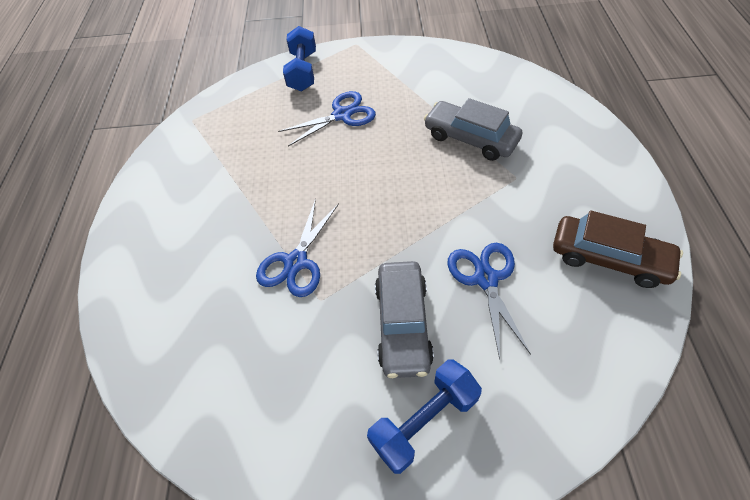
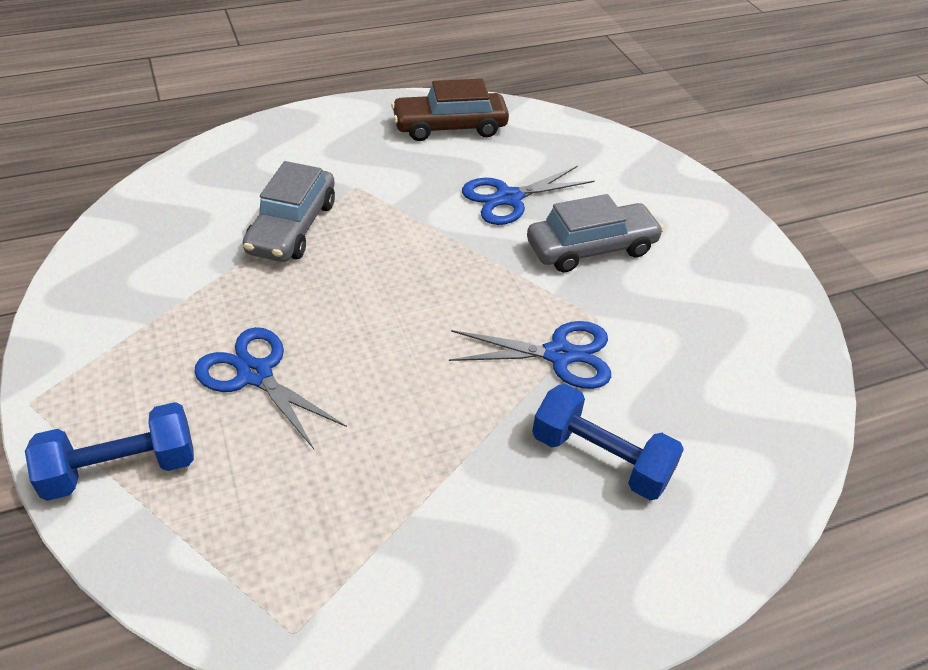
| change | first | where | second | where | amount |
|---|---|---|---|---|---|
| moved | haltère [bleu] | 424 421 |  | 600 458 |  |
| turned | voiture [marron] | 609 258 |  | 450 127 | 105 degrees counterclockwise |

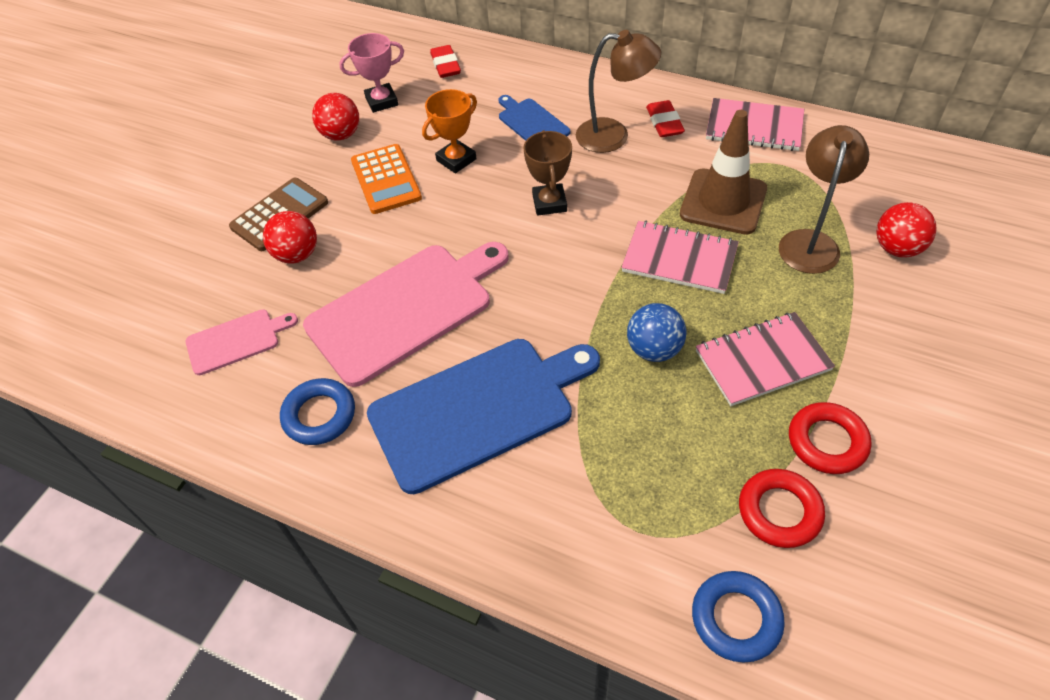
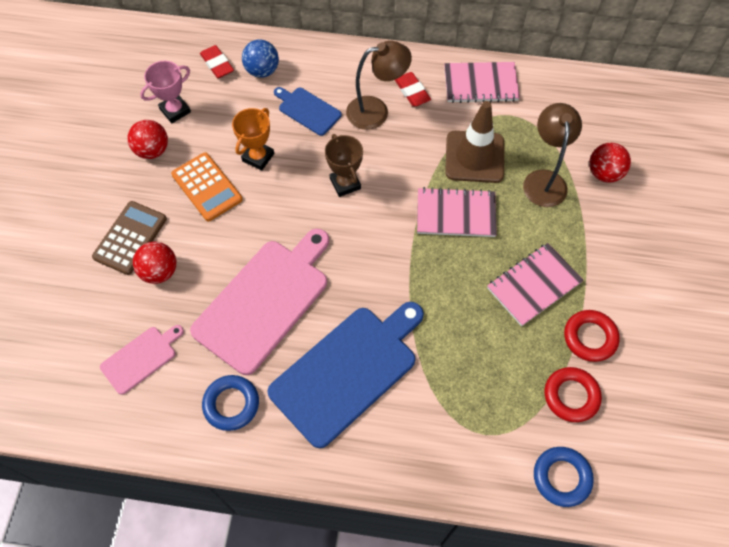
| change | first | where | second | where | amount |
|---|---|---|---|---|---|
| moved | balle [bleu] | 654 349 |  | 262 71 |  |

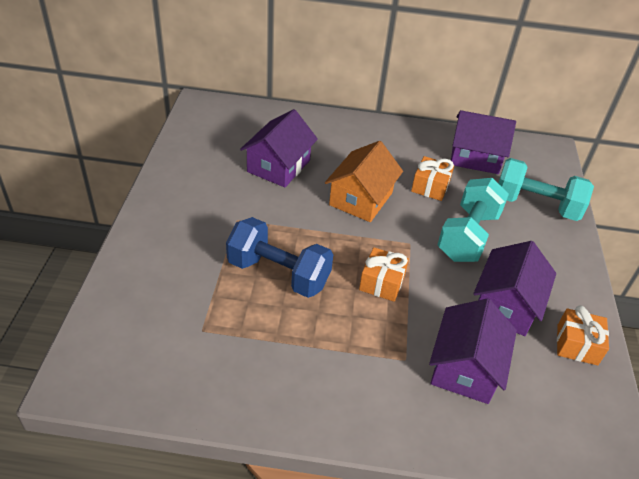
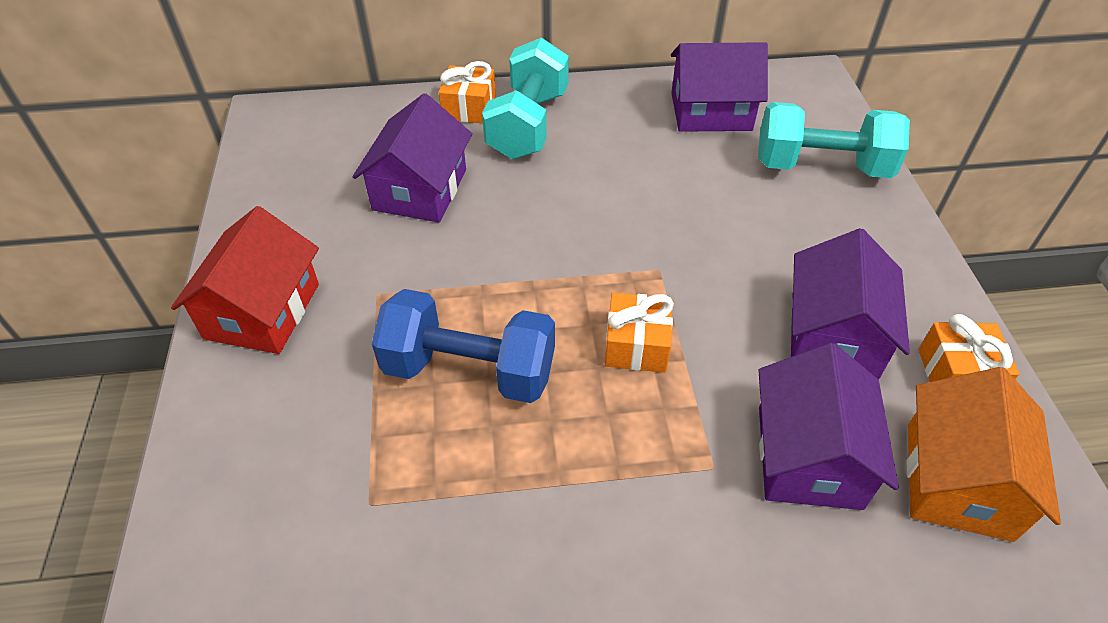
| change | first | where | second | where | amount |
|---|---|---|---|---|---|
| moved | maison [orange] | 361 199 |  | 958 480 |  |
| moved | cadeau [orange] | 430 187 |  | 469 108 |  |
| moved | haltère [turquoise] | 468 236 |  | 528 124 |  |
| added |  |  | maison [rouge] | 263 311 |  |

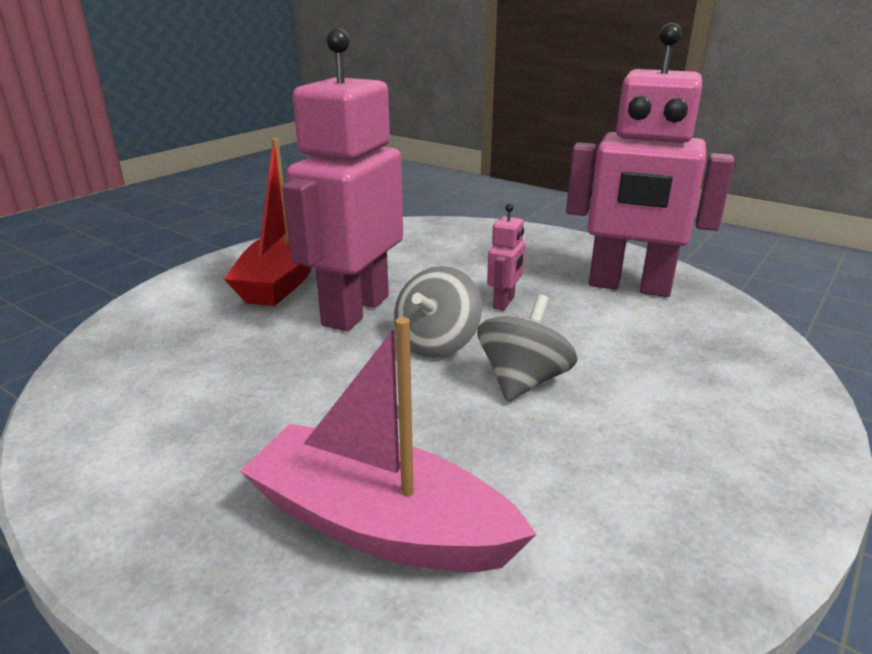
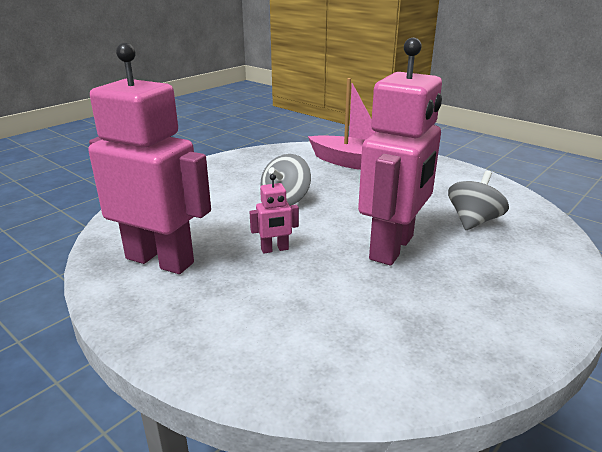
| change | first | where | second | where | amount |
|---|---|---|---|---|---|
| removed | bateau [rouge] | 284 279 |  |  |  |
| moved | toupie [gris] | 437 344 |  | 473 221 |  |
| turned | robot [rose] | 504 303 |  | 275 249 | 135 degrees counterclockwise |

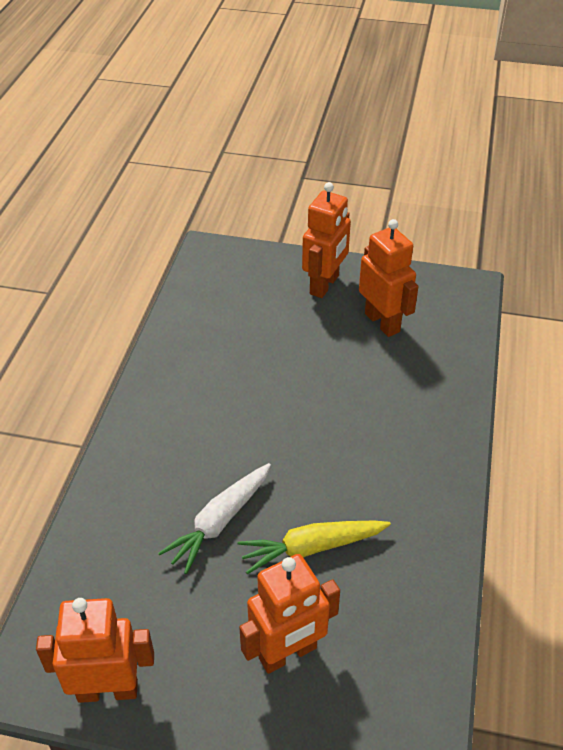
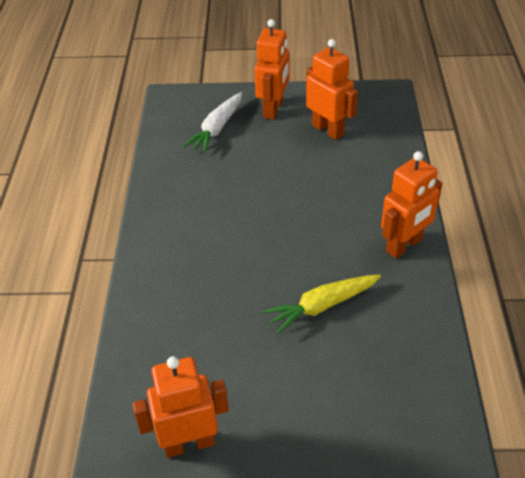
| change | first | where | second | where | amount |
|---|---|---|---|---|---|
| moved | carotte [blanc] | 219 522 |  | 217 129 |  |
| moved | robot [orange] | 288 654 |  | 404 245 |  |

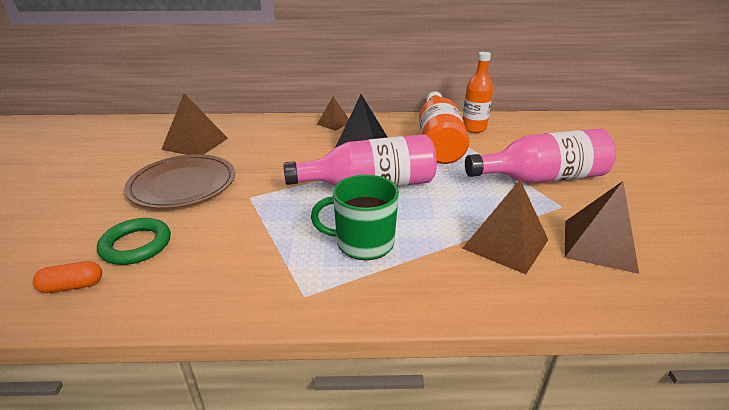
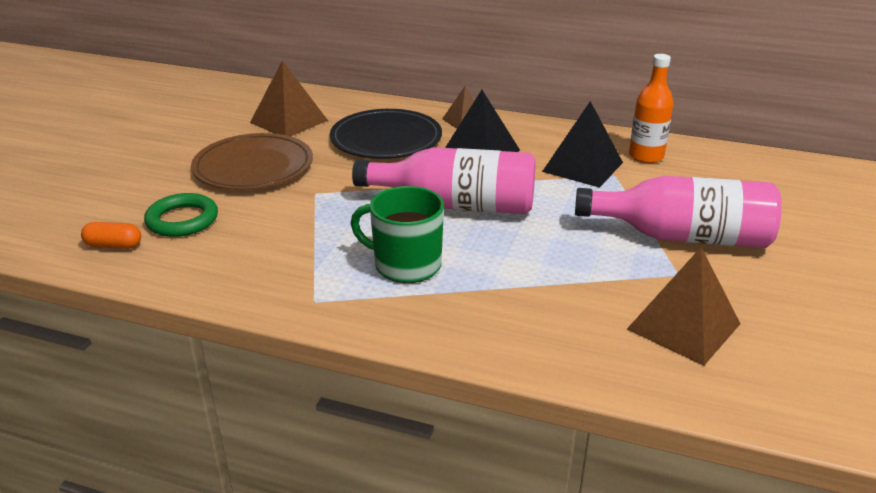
| change | first | where | second | where | amount |
|---|---|---|---|---|---|
| replaced | bouteille [orange] | 439 142 | pyramide [noir] | 582 167 |  |
| removed | pyramide [marron] | 505 244 |  |  |  |
| added |  |  | assiette [noir] | 386 139 |  |

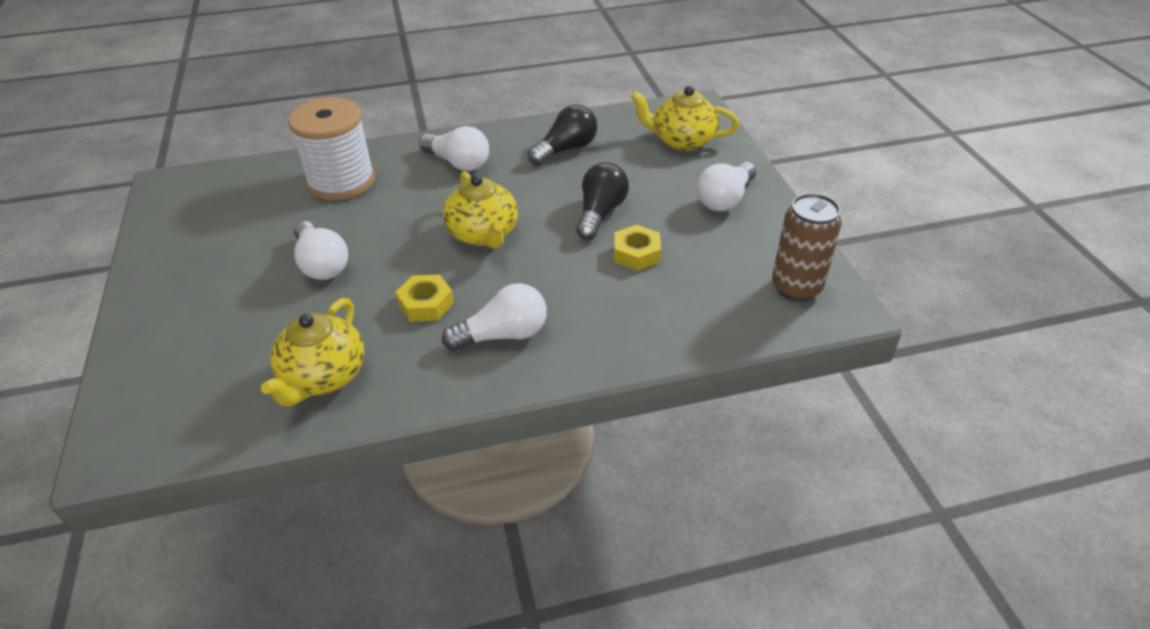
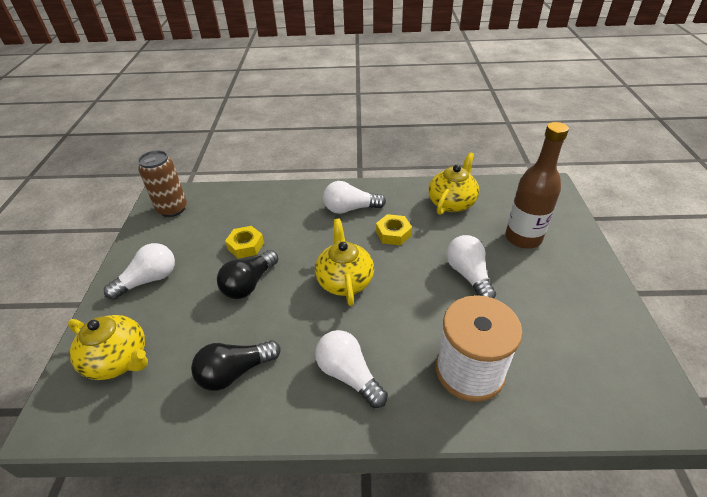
| change | first | where | second | where | amount |
|---|---|---|---|---|---|
| added |  |  | bouteille [marron] | 523 238 |  |

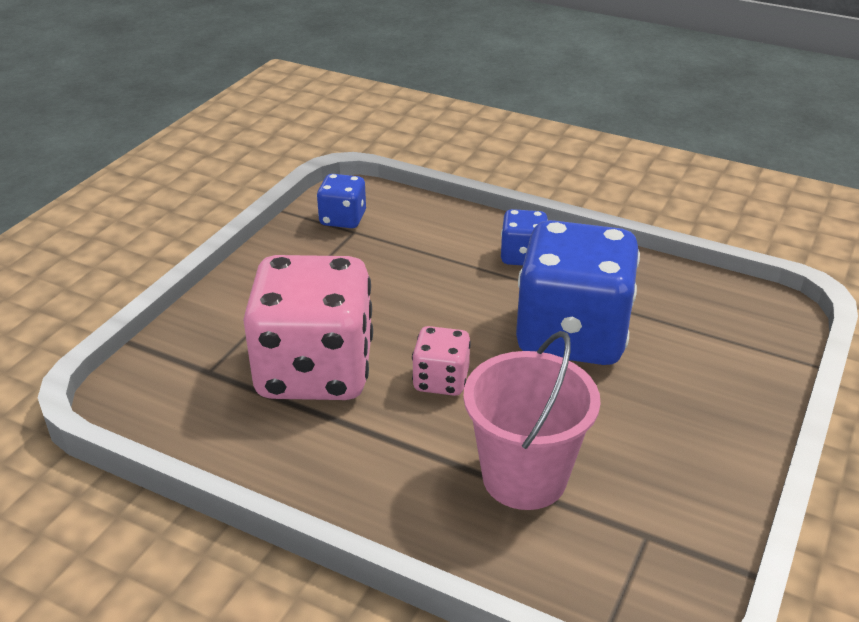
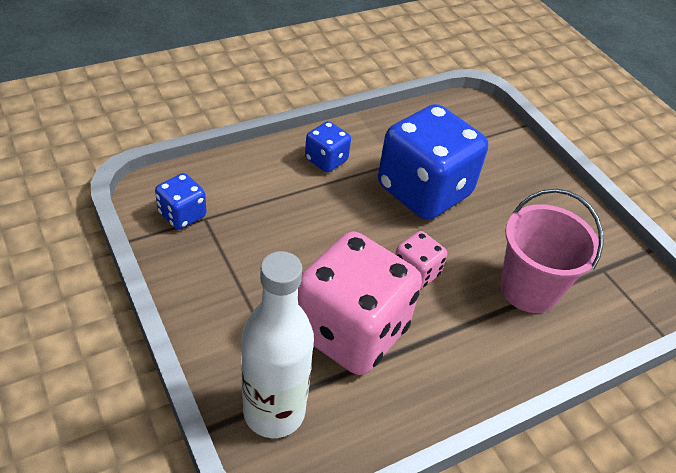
| change | first | where | second | where | amount |
|---|---|---|---|---|---|
| added |  |  | bouteille [blanc] | 274 412 |  |

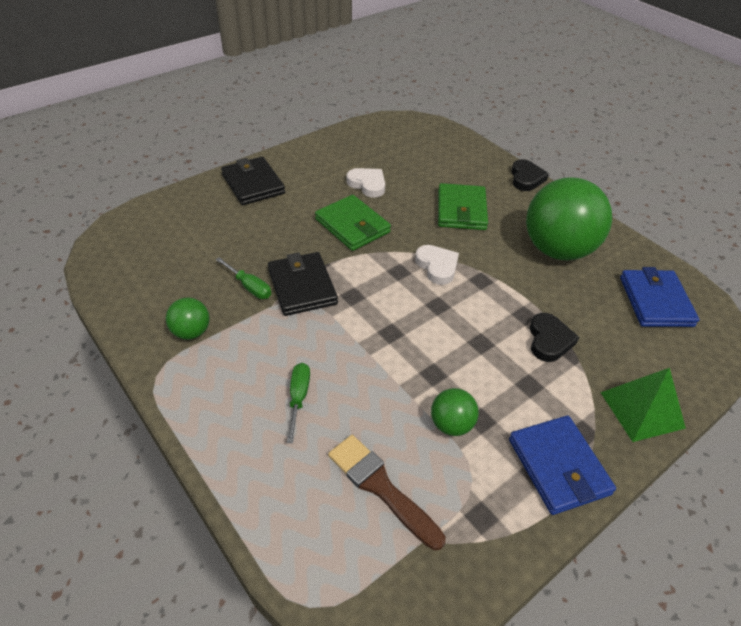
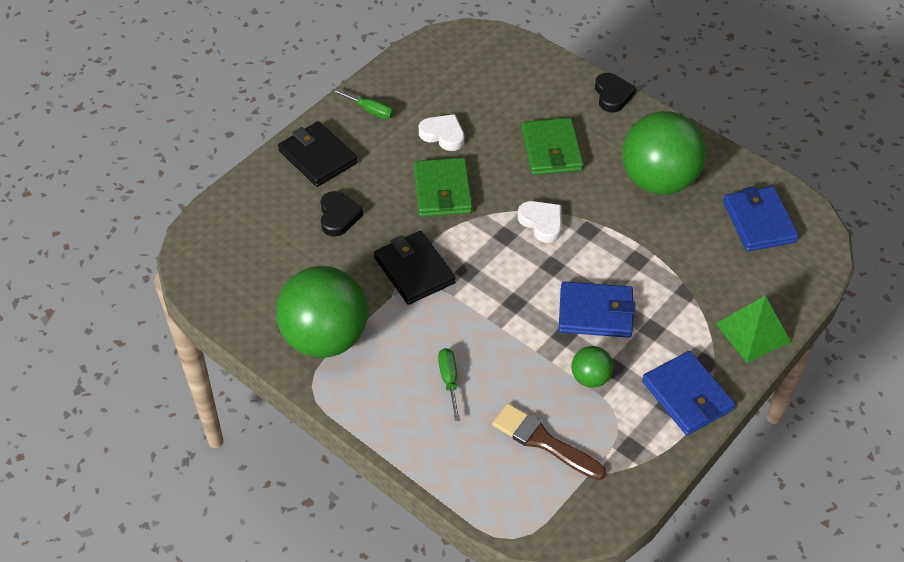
| change | first | where | second | where | amount |
|---|---|---|---|---|---|
| resized | balle [vert] | 191 332 |  | 325 338 | x2.22 |
| moved | tournevis [vert] | 250 287 |  | 370 110 |  |
| turned | portefeuille [vert] | 352 226 |  | 442 190 | 45 degrees clockwise |
| moved | cœur [noir] | 549 340 |  | 338 216 |  |
| added |  |  | portefeuille [bleu] | 595 313 |  |

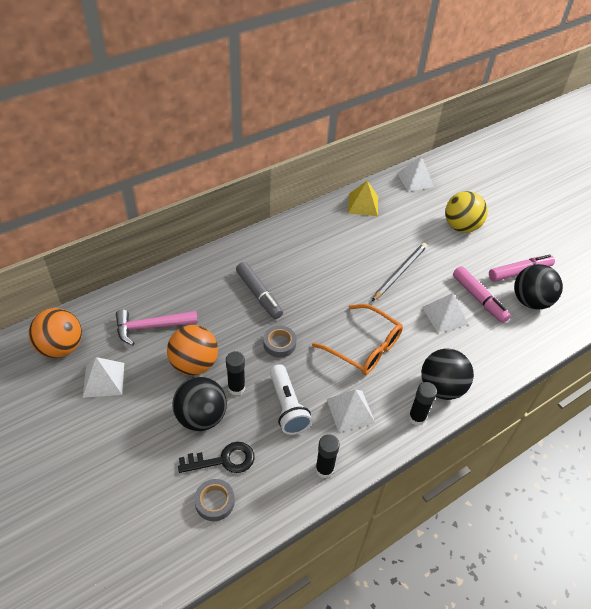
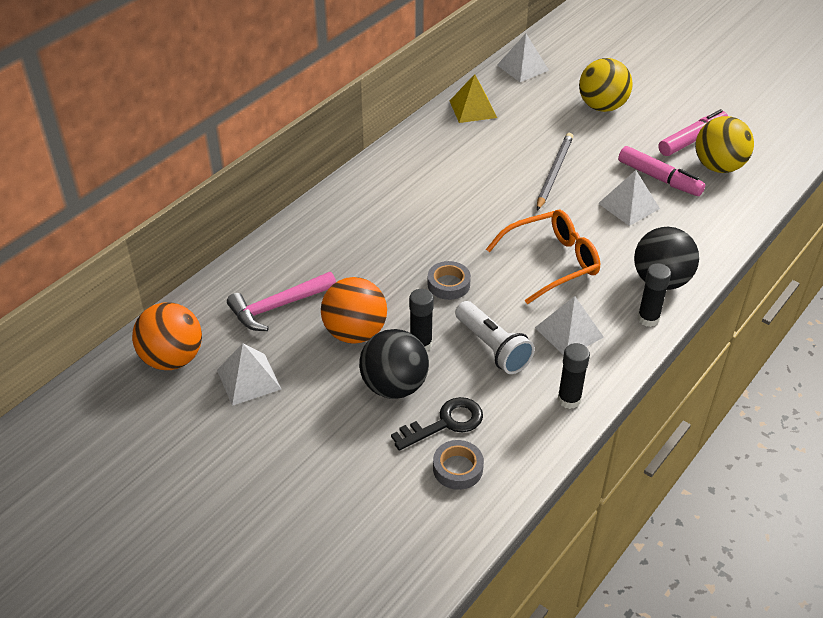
| change | first | where | second | where | amount |
|---|---|---|---|---|---|
| removed | feutre [gris] | 259 295 |  |  |  |
| turned | lunettes [orange] | 364 347 |  | 552 262 | 45 degrees counterclockwise |
| recoloured | balle [noir] | 530 301 | balle [jaune] | 718 167 |  |

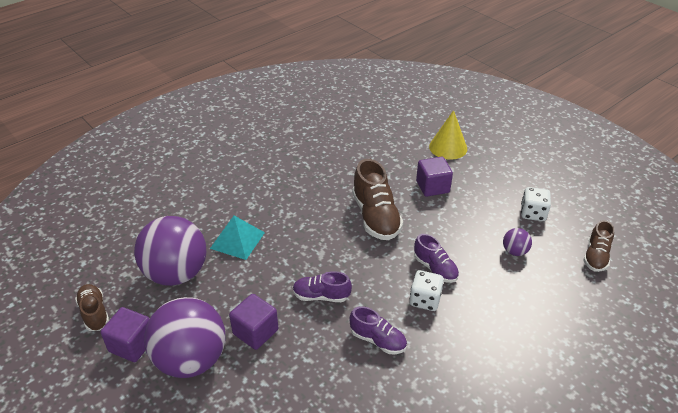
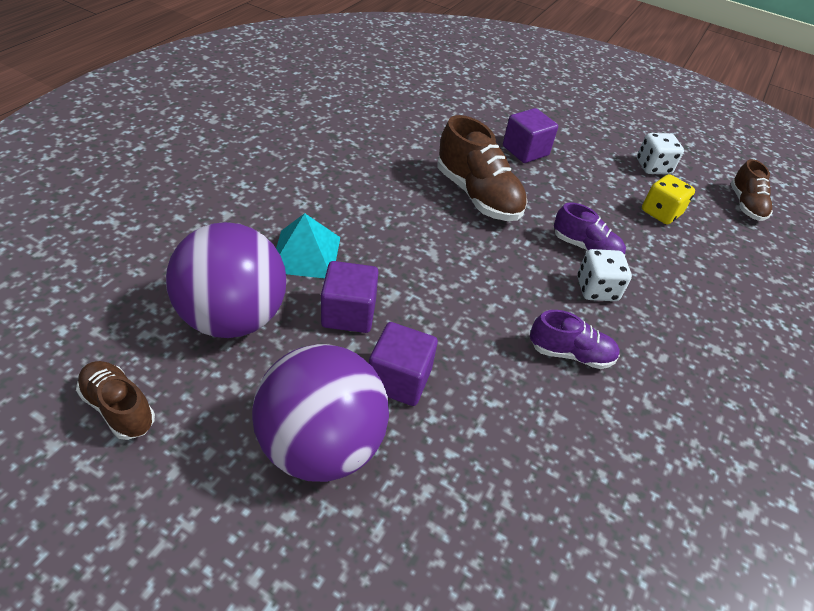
| change | first | where | second | where | amount |
|---|---|---|---|---|---|
| moved | cube [violet] | 132 345 |  | 349 313 |  |
| removed | chaussure [violet] | 321 296 |  |  |  |
| removed | cône [jaune] | 448 147 |  |  |  |
| replaced | balle [violet] | 514 251 | dé [jaune] | 660 213 |  |

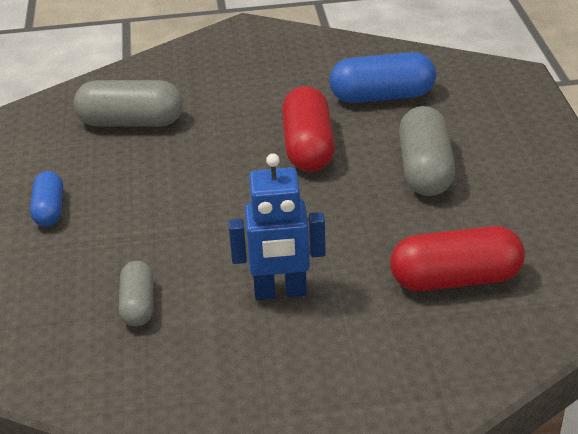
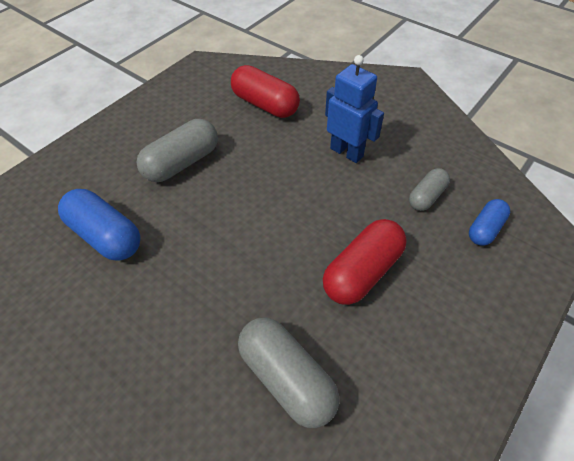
| change | first | where | second | where | amount |
|---|---|---|---|---|---|
| moved | gélule [bleu] | 49 210 |  | 485 229 |  |
| moved | gélule [rouge] | 308 147 |  | 362 272 |  |

